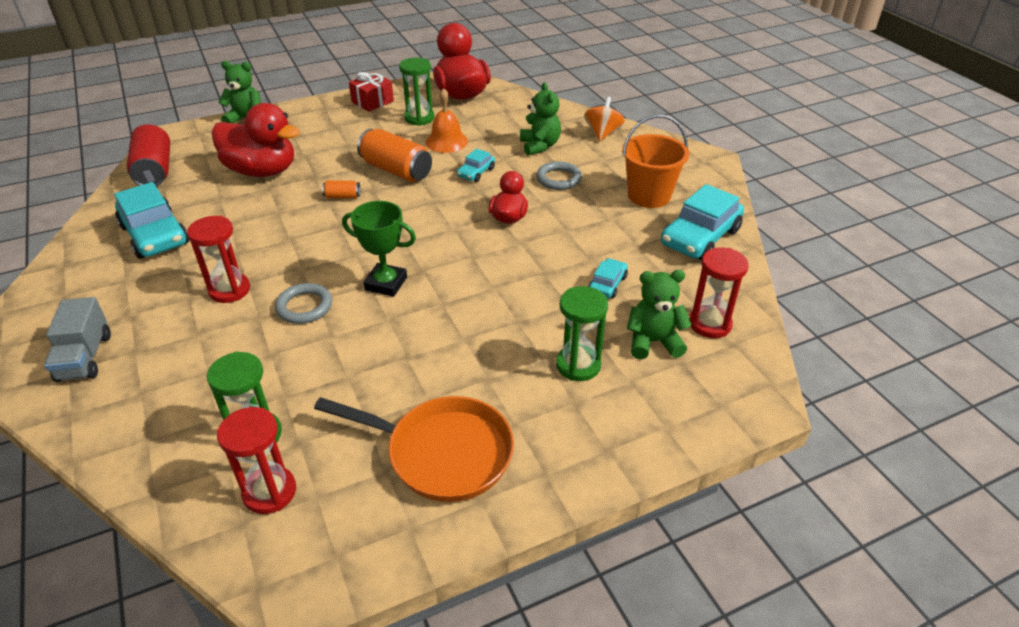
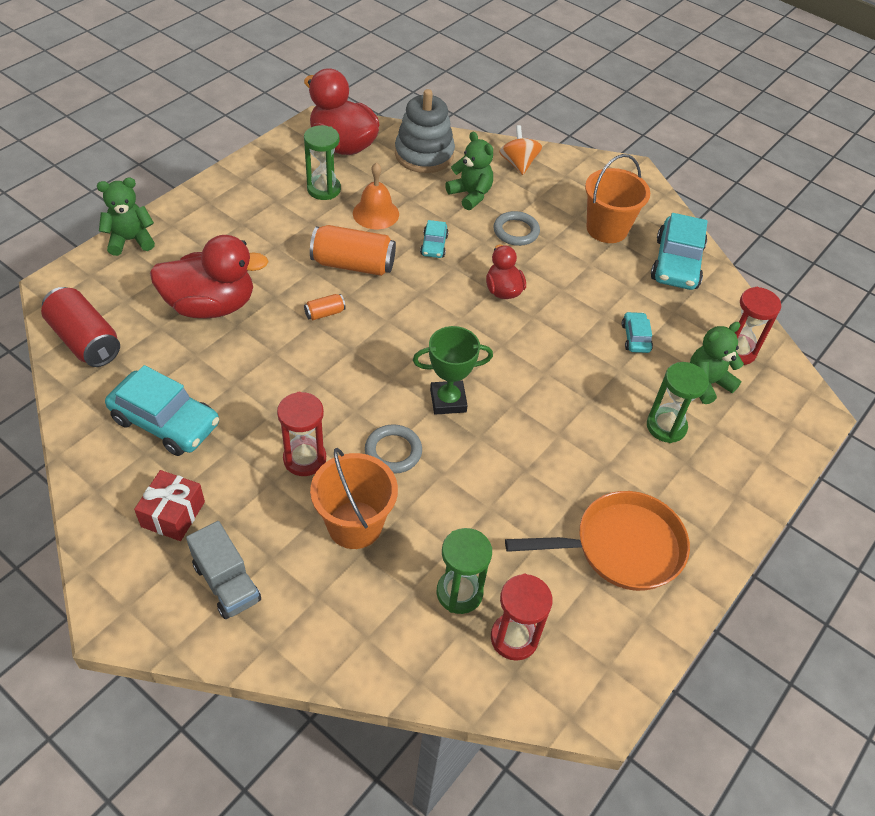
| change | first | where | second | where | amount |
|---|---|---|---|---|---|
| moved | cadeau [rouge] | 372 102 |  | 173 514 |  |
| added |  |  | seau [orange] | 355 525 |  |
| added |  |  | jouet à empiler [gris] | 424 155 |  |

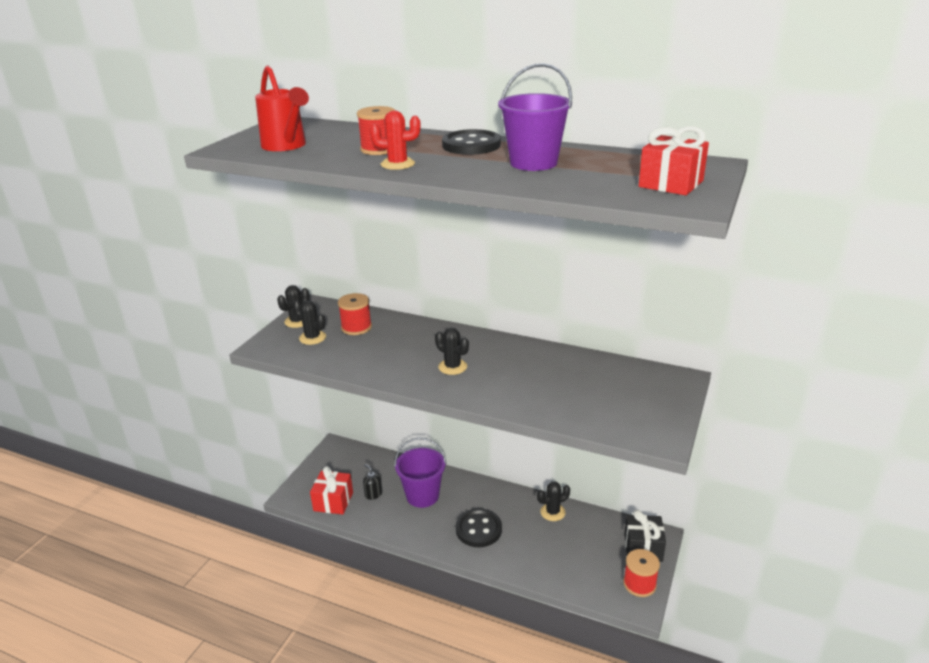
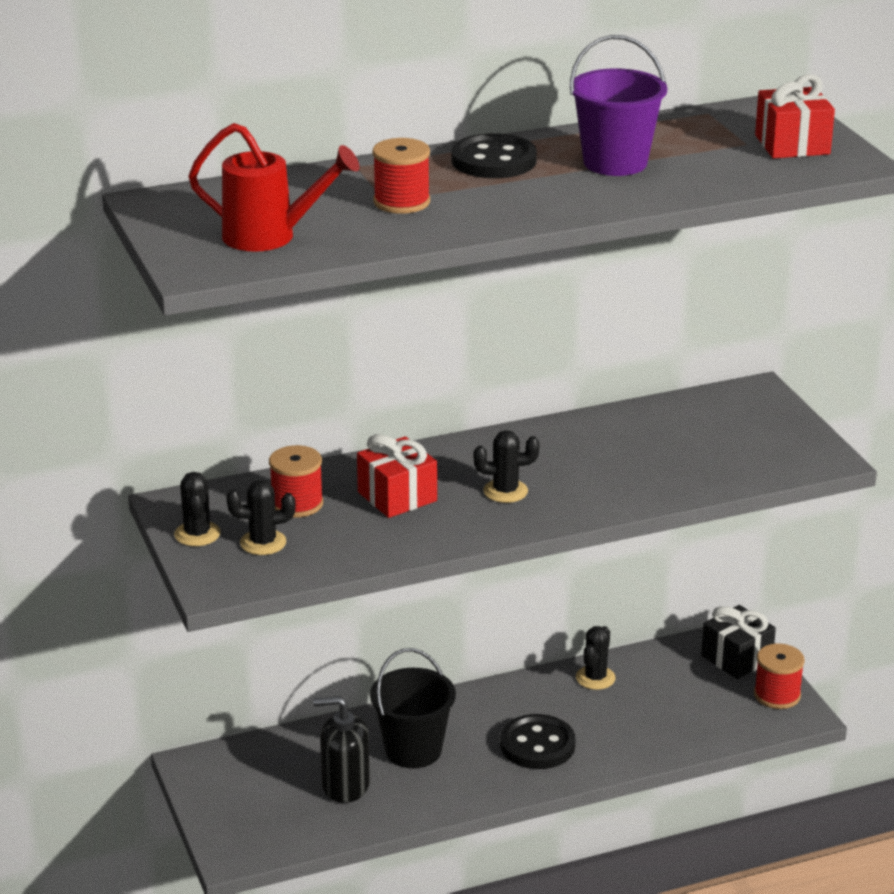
| change | first | where | second | where | amount |
|---|---|---|---|---|---|
| moved | cadeau [rouge] | 333 501 |  | 397 496 |  |
| resized | distributeur de savon [noir] | 373 494 |  | 345 785 | x1.78 |
| removed | cactus [rouge] | 397 164 |  |  |  |
| recoloured | seau [violet] | 422 495 | seau [noir] | 413 750 |  |

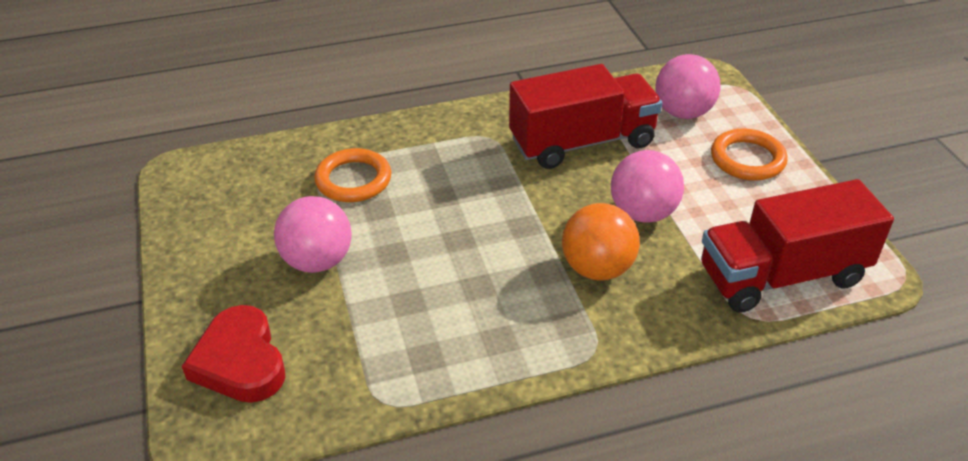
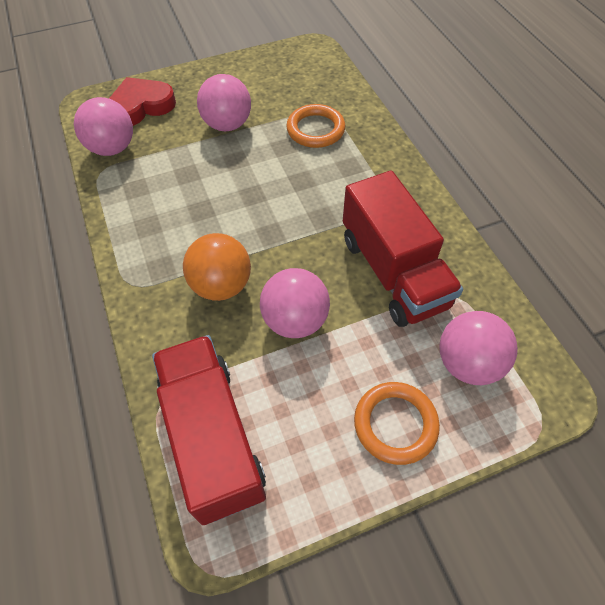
| change | first | where | second | where | amount |
|---|---|---|---|---|---|
| added |  |  | balle [rose] | 112 148 |  |

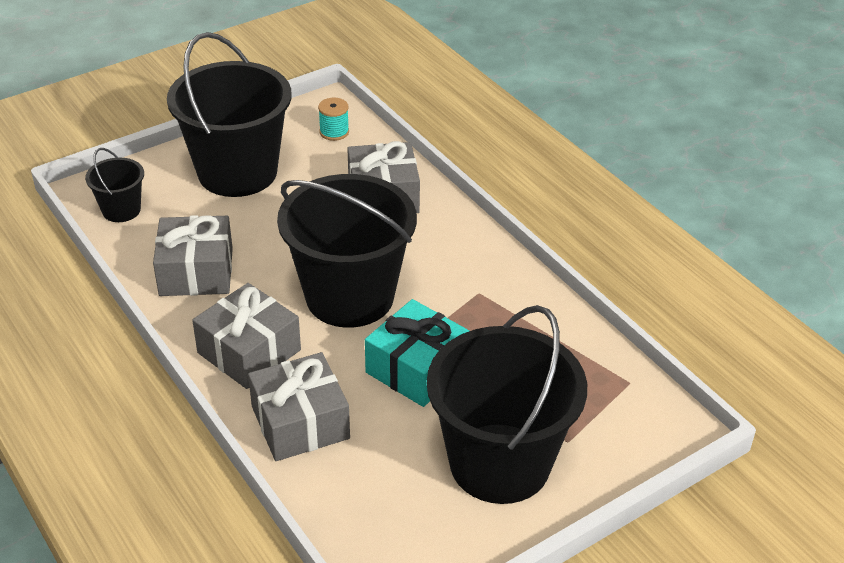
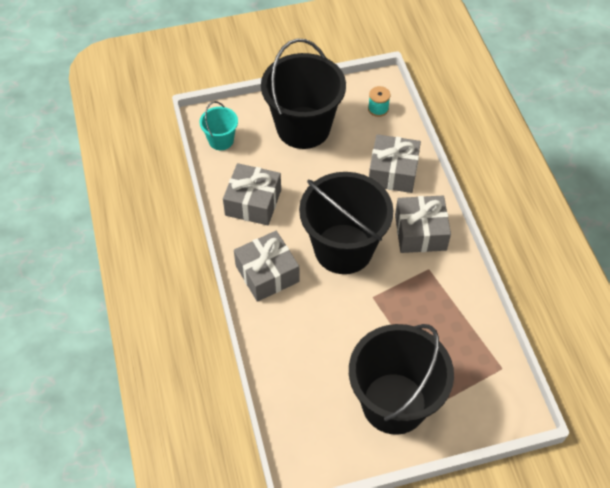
| change | first | where | second | where | amount |
|---|---|---|---|---|---|
| recoloured | seau [noir] | 121 210 | seau [turquoise] | 221 140 |  |
| moved | cadeau [gris] | 300 422 |  | 420 232 |  |
| removed | cadeau [turquoise] | 417 368 |  |  |  |

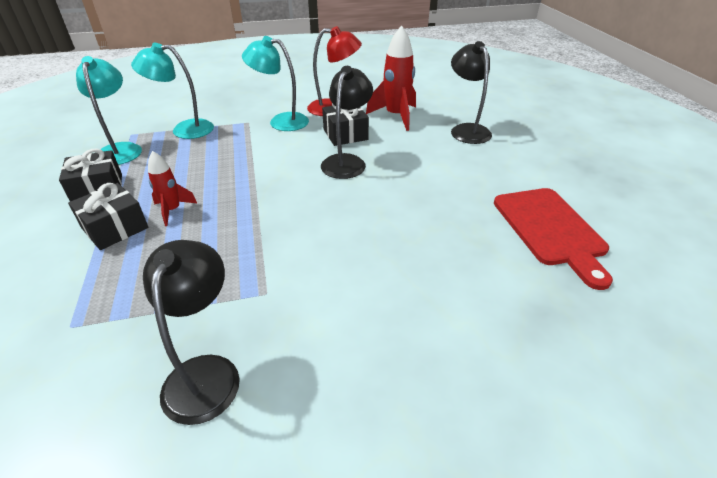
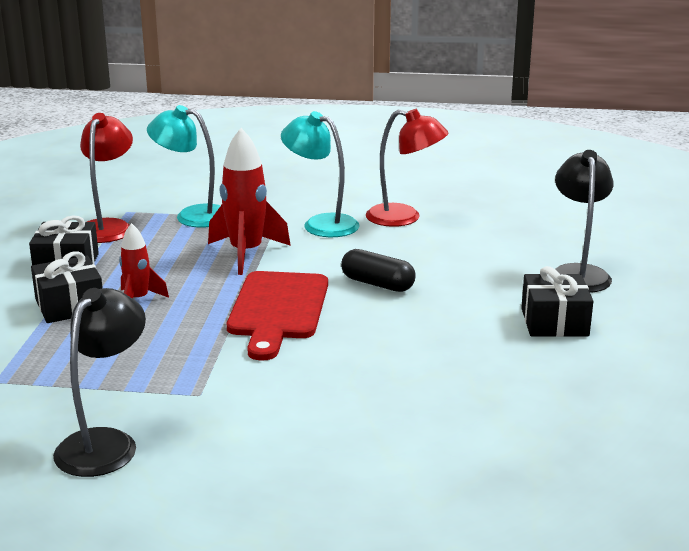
| change | first | where | second | where | amount |
|---|---|---|---|---|---|
| recoloured | lampe [turquoise] | 121 149 | lampe [rouge] | 108 227 |  |
| replaced | lampe [noir] | 346 161 | gélule [noir] | 377 284 |  |
| moved | cadeau [noir] | 345 134 |  | 554 322 |  |
| moved | fusée [rouge] | 396 116 |  | 246 254 |  |
| moved | planche à découper [rouge] | 551 229 |  | 278 310 |  |

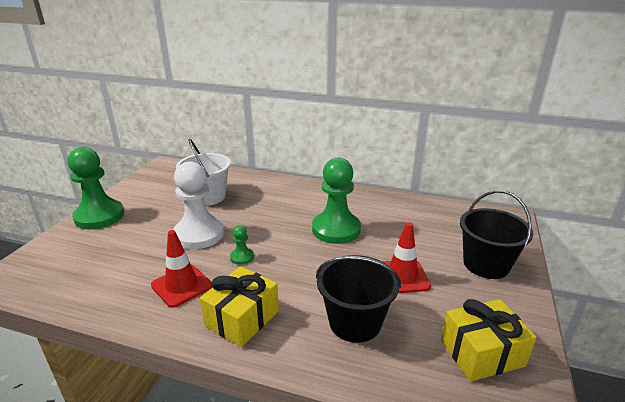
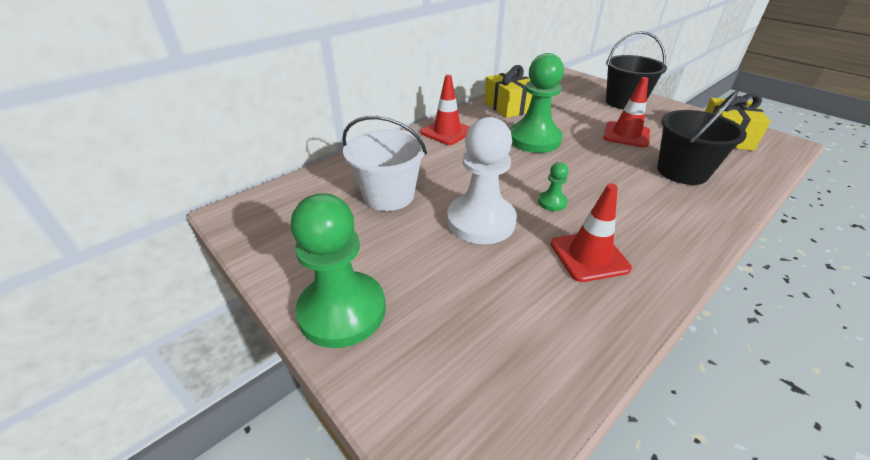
| change | first | where | second | where | amount |
|---|---|---|---|---|---|
| moved | cadeau [jaune] | 242 318 |  | 509 107 |  |
| added |  |  | cône de chantier [rouge] | 447 132 |  |

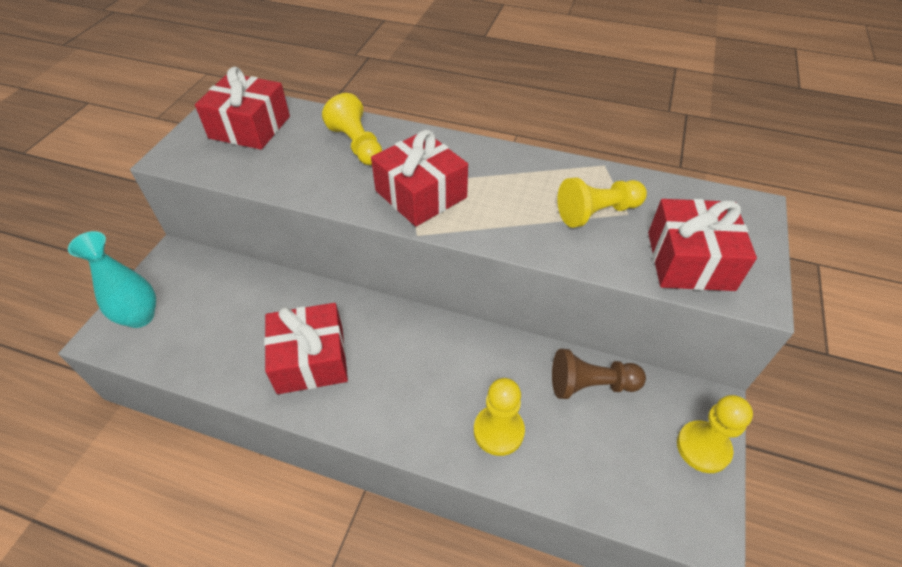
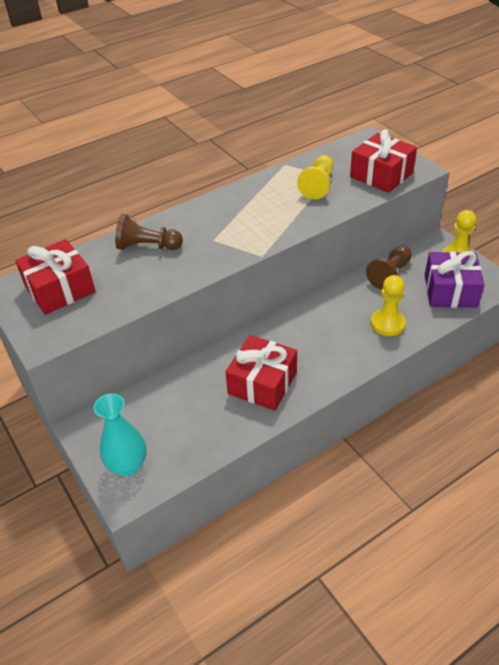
| change | first | where | second | where | amount |
|---|---|---|---|---|---|
| recoloured | pion [jaune] | 357 144 | pion [marron] | 147 246 |  |
| removed | cadeau [rouge] | 421 194 |  |  |  |
| added |  |  | cadeau [violet] | 450 291 |  |

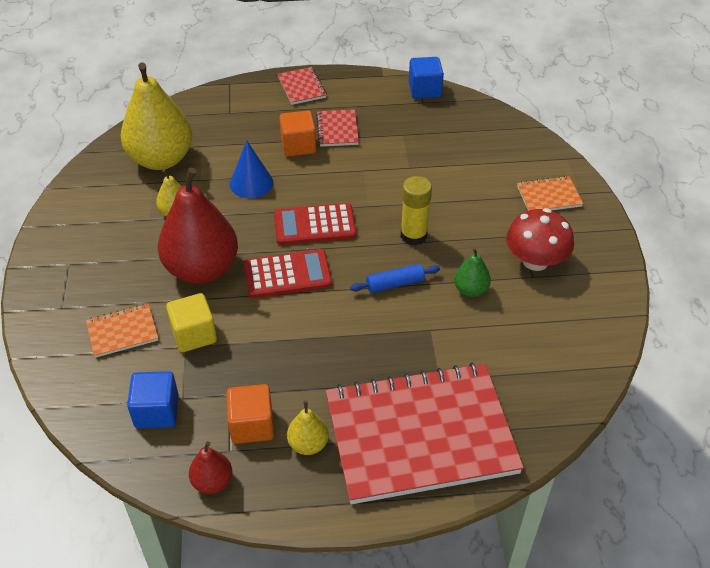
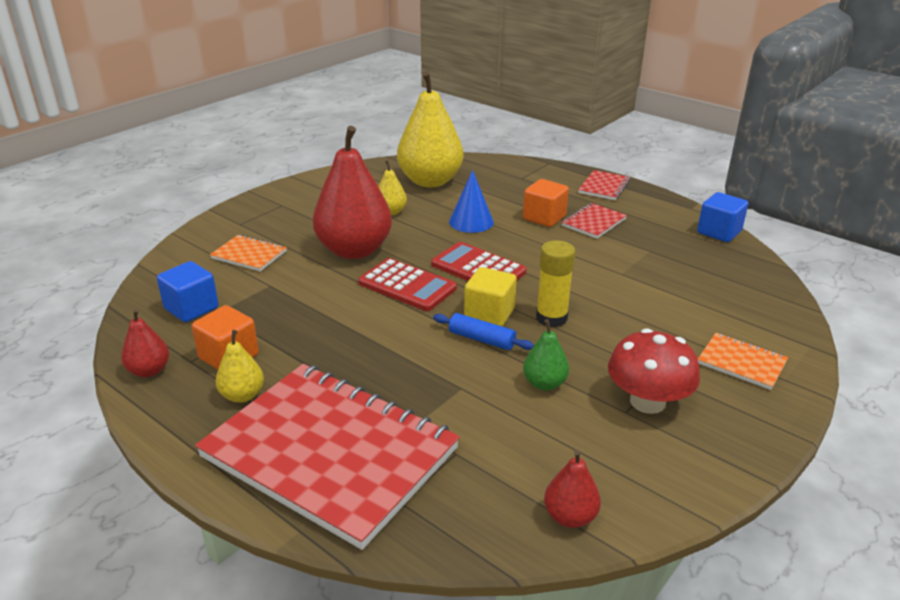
| change | first | where | second | where | amount |
|---|---|---|---|---|---|
| moved | cube [jaune] | 194 335 |  | 489 314 |  |
| added |  |  | poire [rouge] | 570 516 |  |

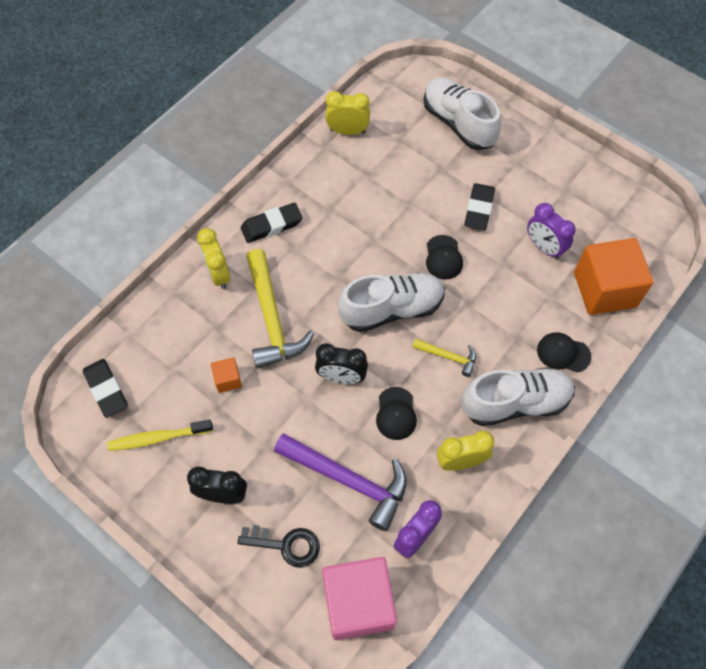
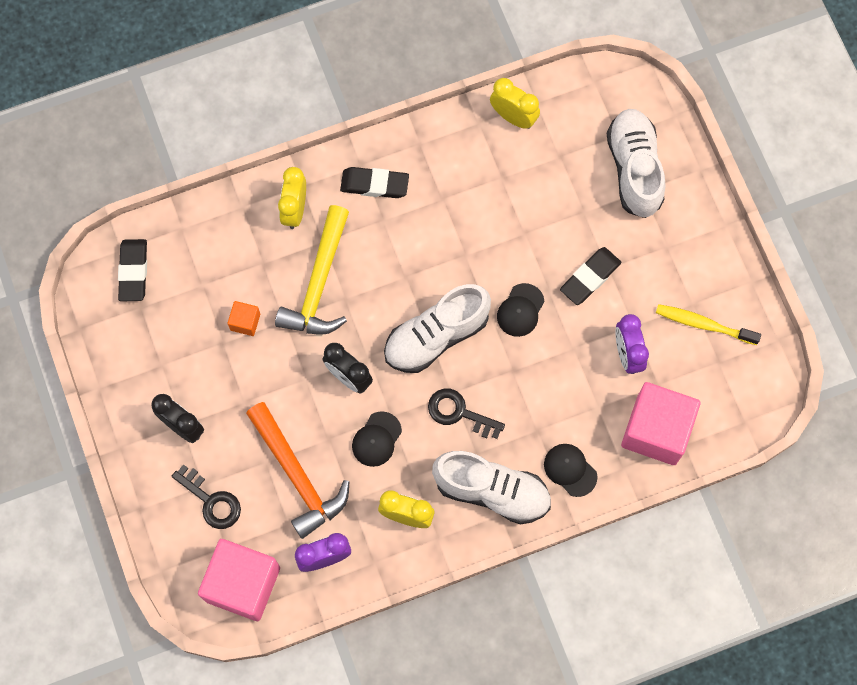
| change | first | where | second | where | amount |
|---|---|---|---|---|---|
| moved | brosse à dents [jaune] | 158 438 |  | 703 324 |  |
| recoloured | marteau [violet] | 349 480 | marteau [orange] | 298 476 |  |
| turned | chaussure [blanc] | 392 309 |  | 436 336 | 135 degrees clockwise |
| replaced | marteau [jaune] | 448 357 | clé [noir] | 459 413 |  |
| recoloured | cube [orange] | 604 289 | cube [rose] | 656 430 |  |

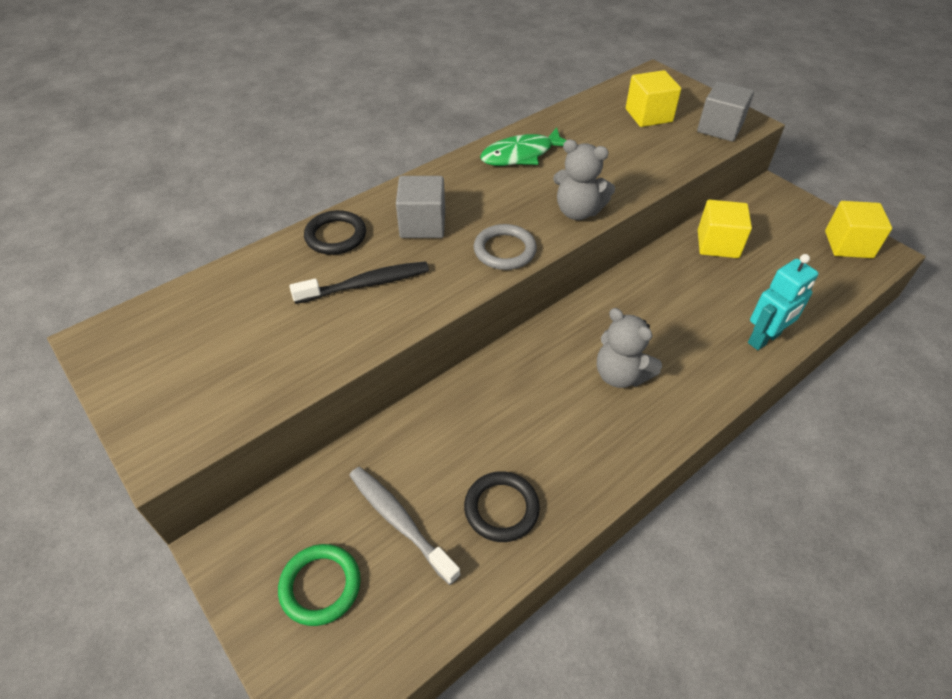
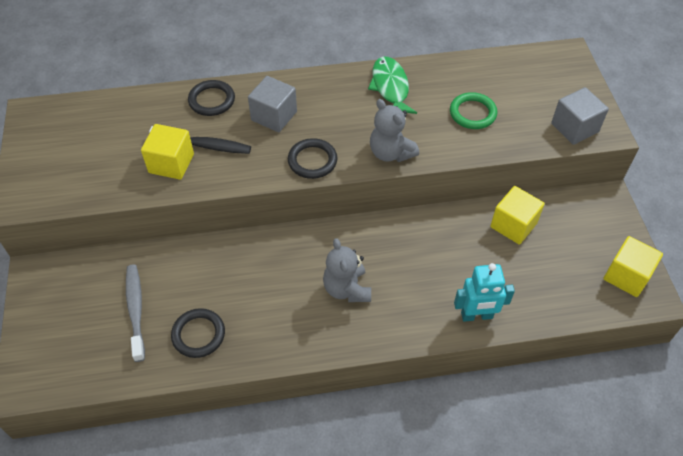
| change | first | where | second | where | amount |
|---|---|---|---|---|---|
| moved | anneau [vert] | 320 586 |  | 472 113 |  |
| recoloured | anneau [gris] | 504 250 | anneau [noir] | 312 161 |  |
| turned | poisson [vert] | 521 155 |  | 390 87 | 75 degrees clockwise |
| moved | cube [jaune] | 648 115 |  | 171 163 |  |

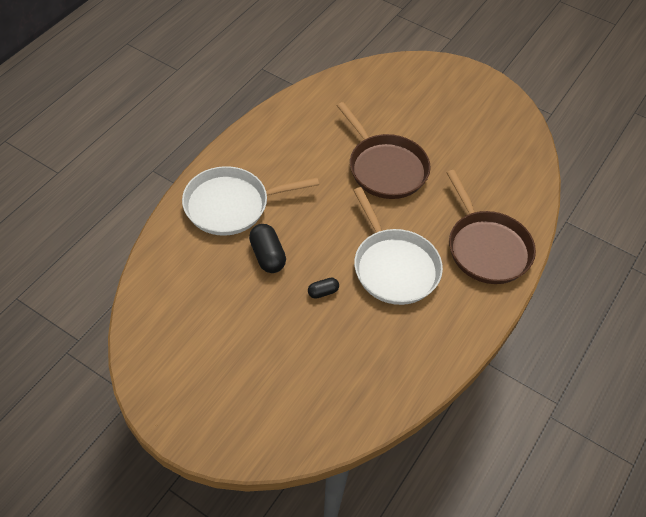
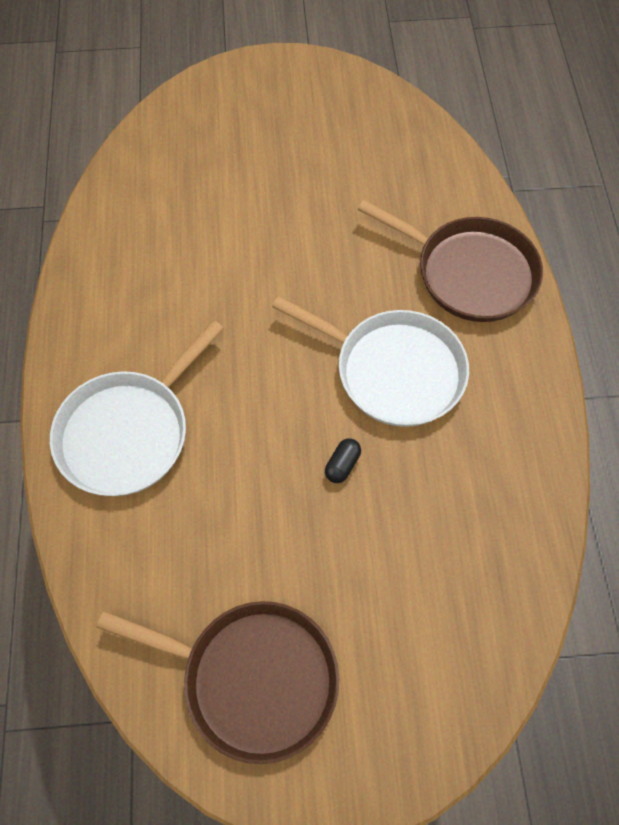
| change | first | where | second | where | amount |
|---|---|---|---|---|---|
| removed | gélule [noir] | 267 256 |  |  |  |
| moved | poêle [marron] | 385 168 |  | 253 678 |  |

